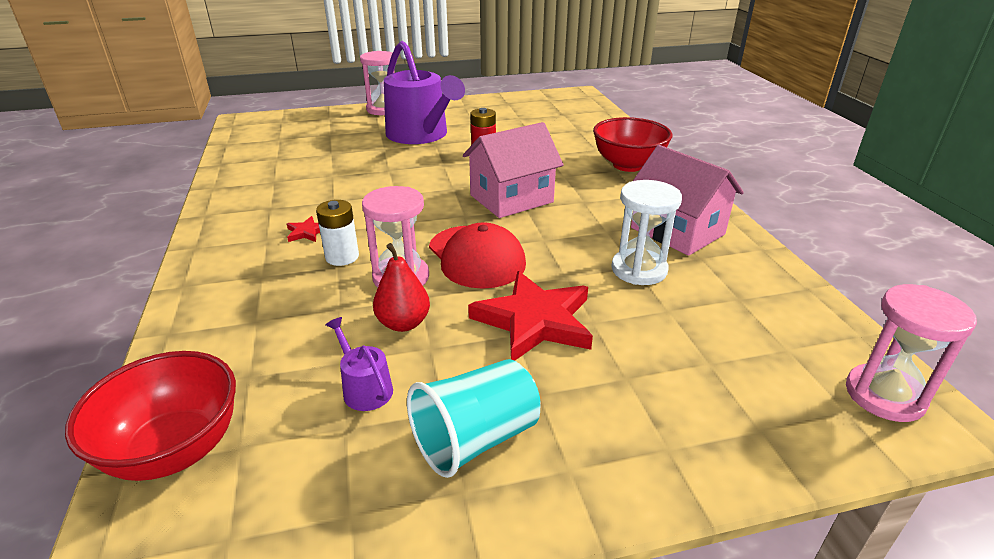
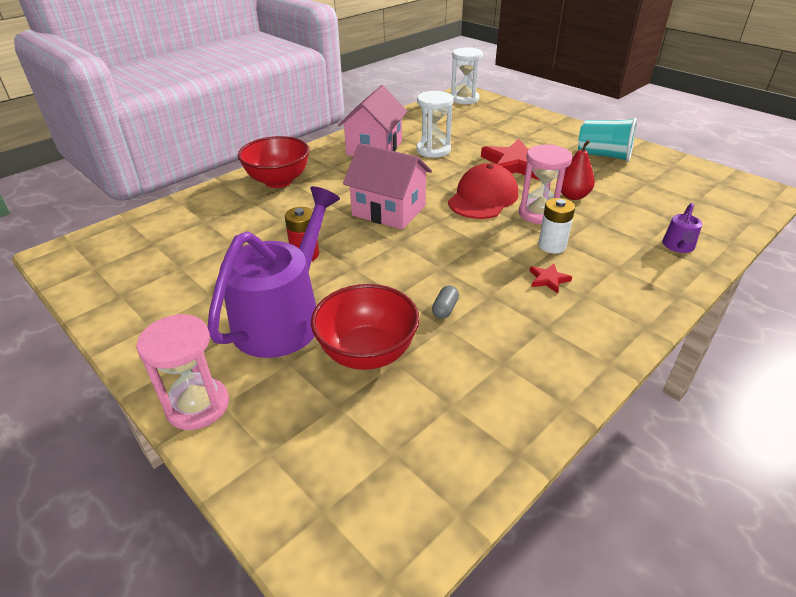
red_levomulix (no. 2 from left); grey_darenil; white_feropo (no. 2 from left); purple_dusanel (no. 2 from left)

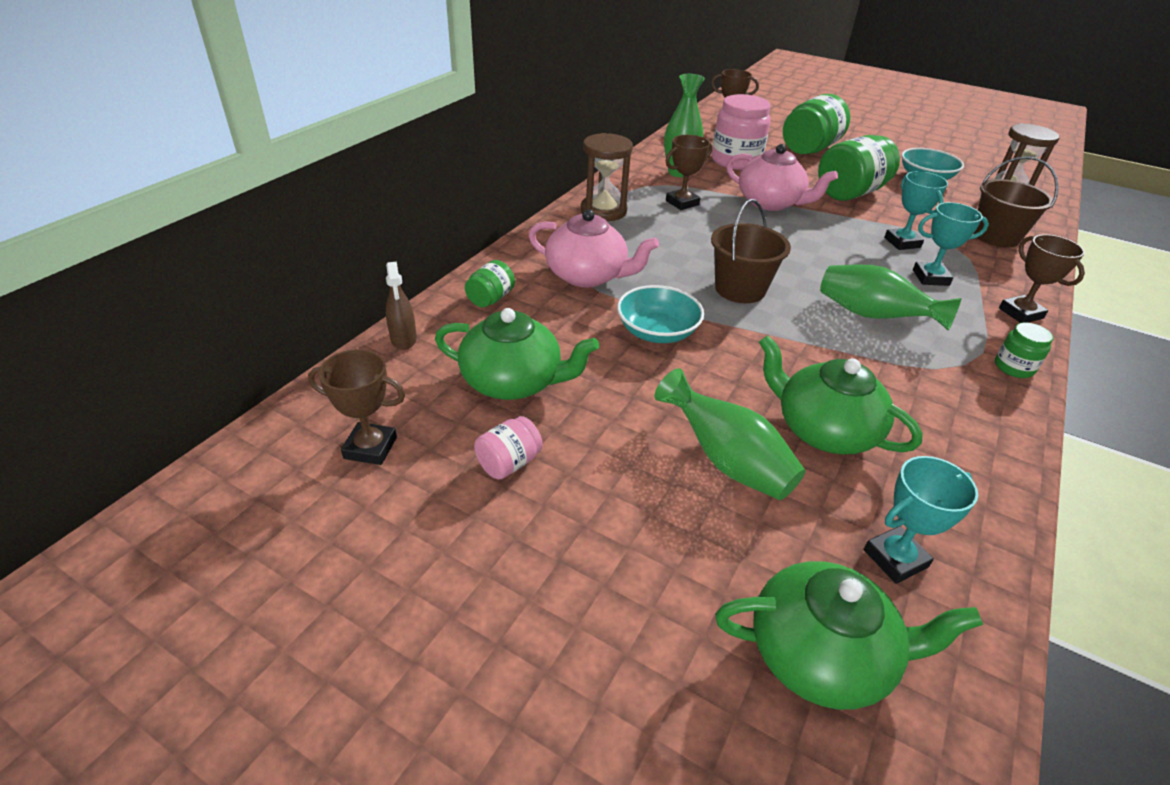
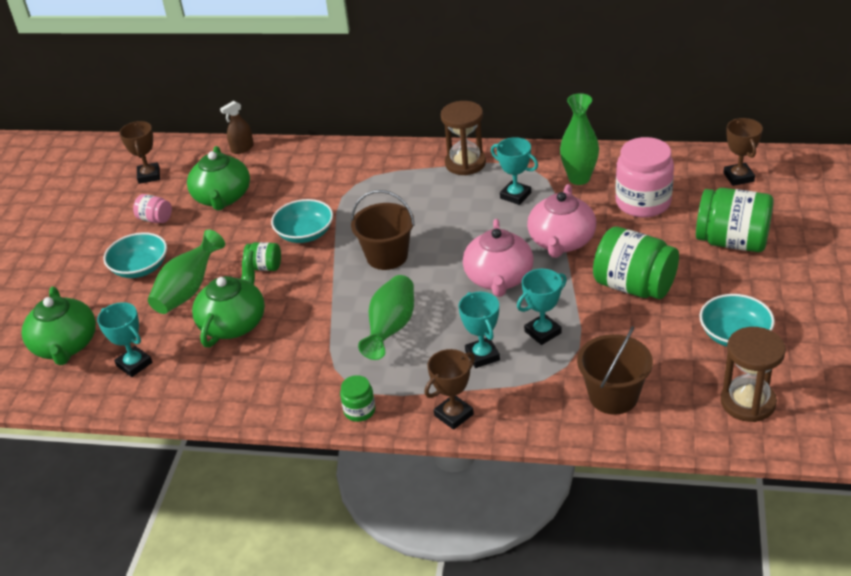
turquoise_levomulix (no. 1 from left); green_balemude (no. 1 from left); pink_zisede (no. 1 from left); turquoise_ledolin (no. 3 from left)

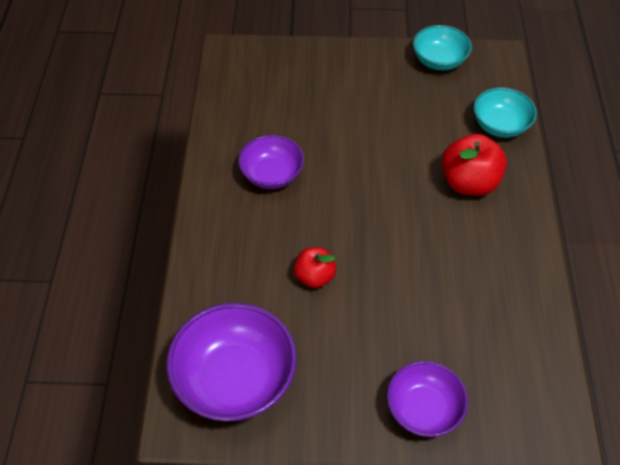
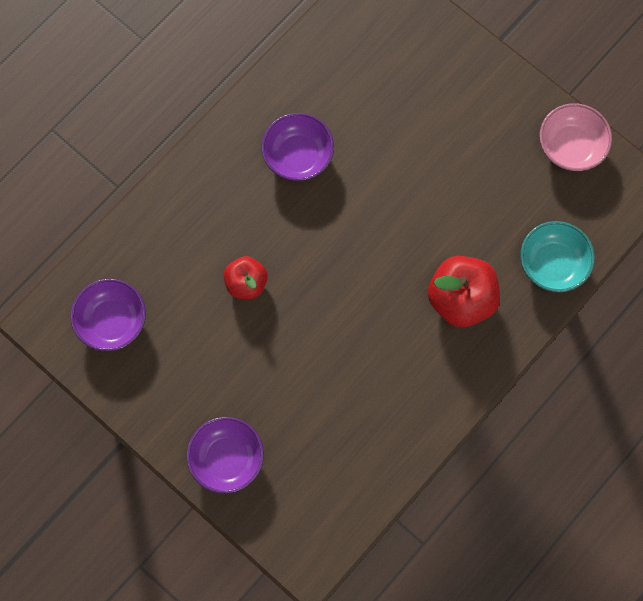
purple_levomulix (no. 1 from left); pink_levomulix

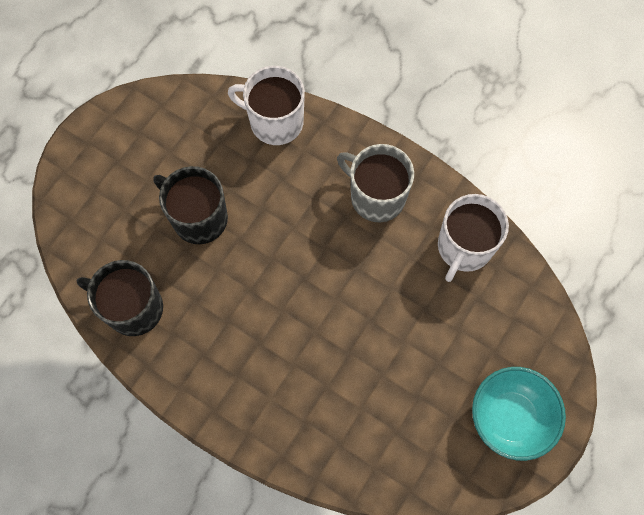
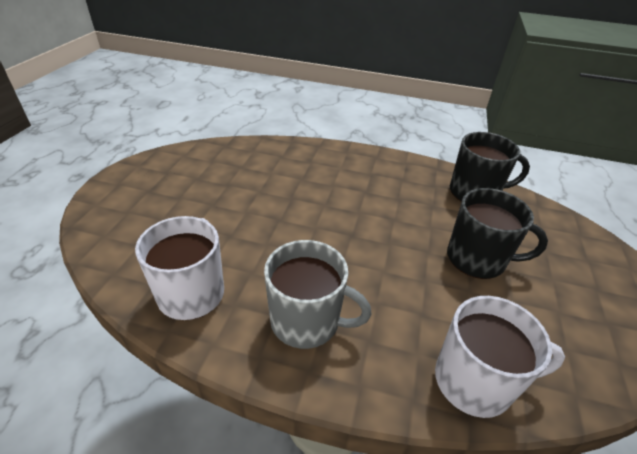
turquoise_levomulix

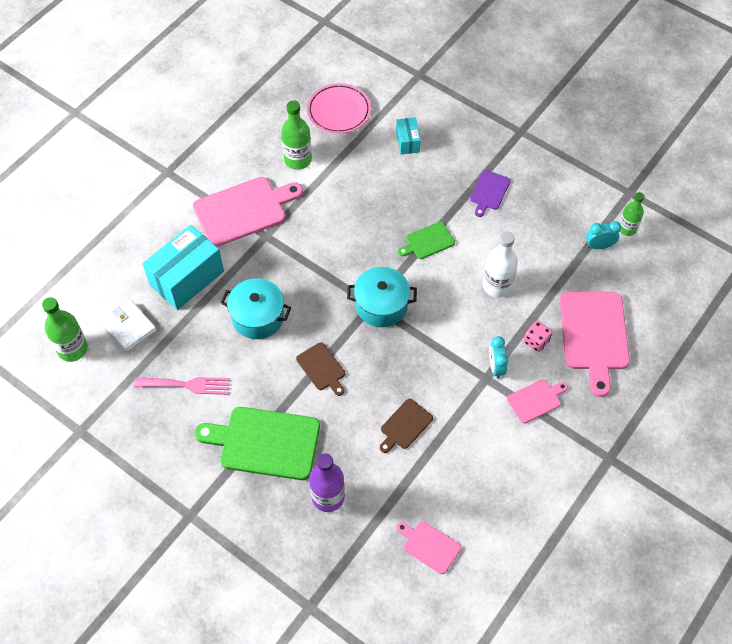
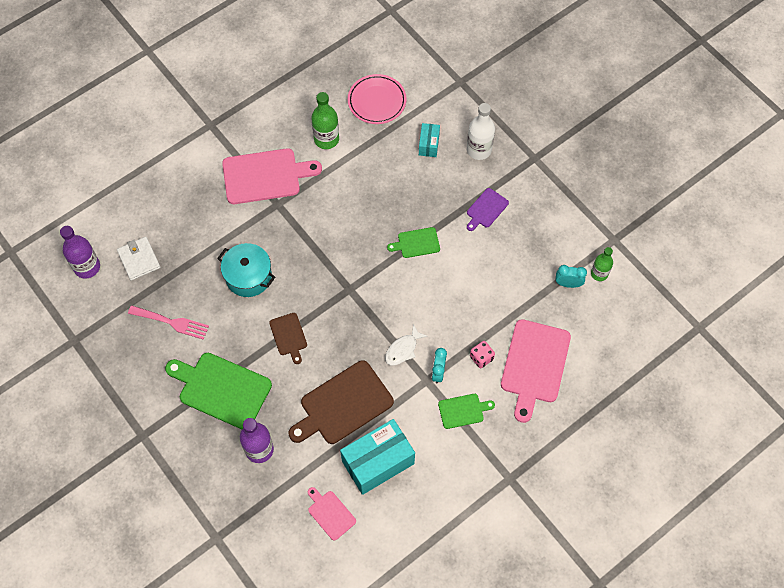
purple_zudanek (no. 1 from left); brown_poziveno (no. 2 from left); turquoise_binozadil (no. 1 from left); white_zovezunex; green_poziveno (no. 3 from left); white_zudanek; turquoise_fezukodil (no. 2 from left in the first image)

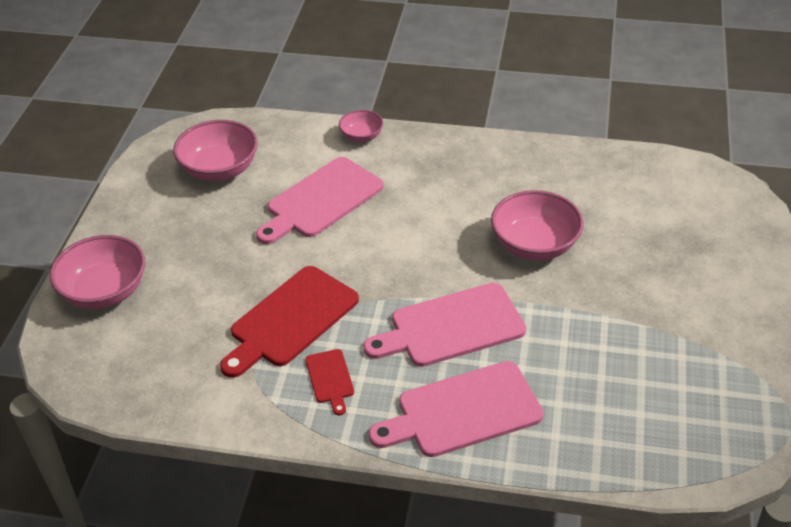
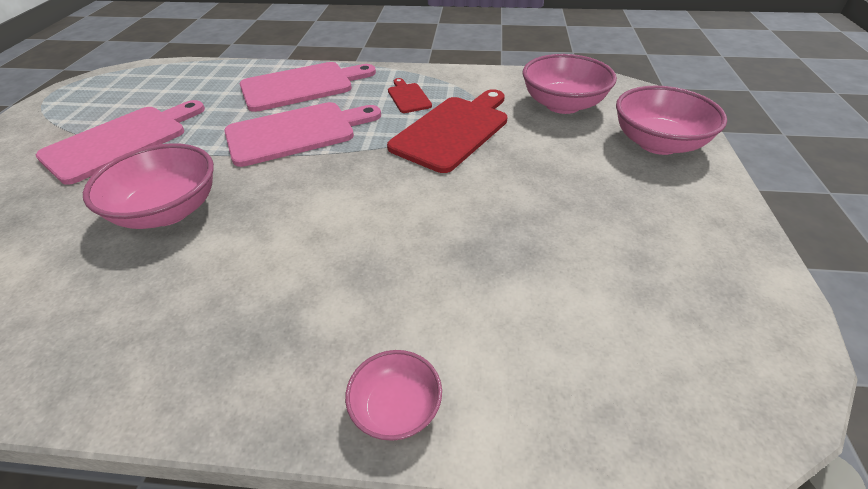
pink_poziveno (no. 1 from left); pink_levomulix (no. 3 from left)

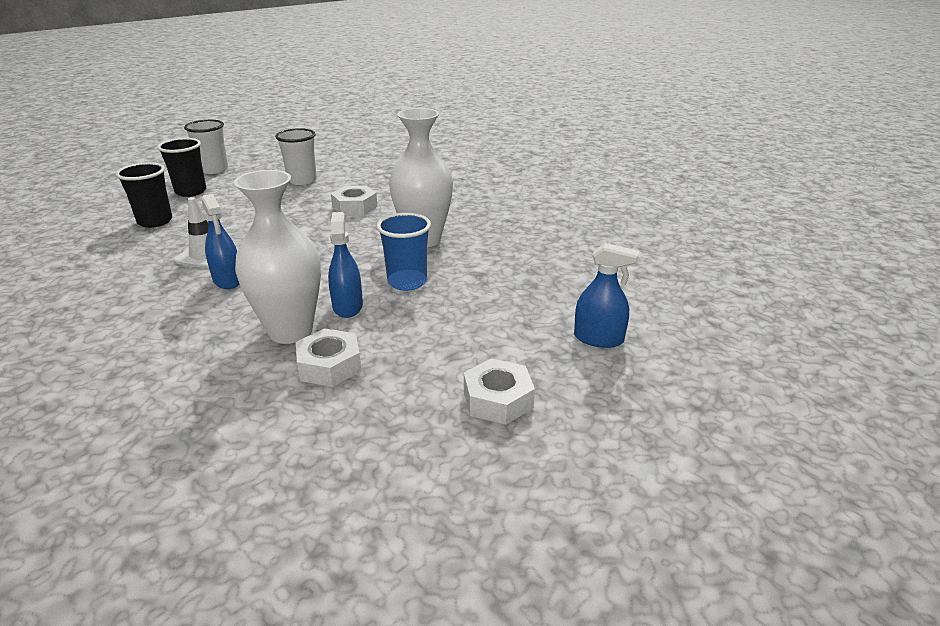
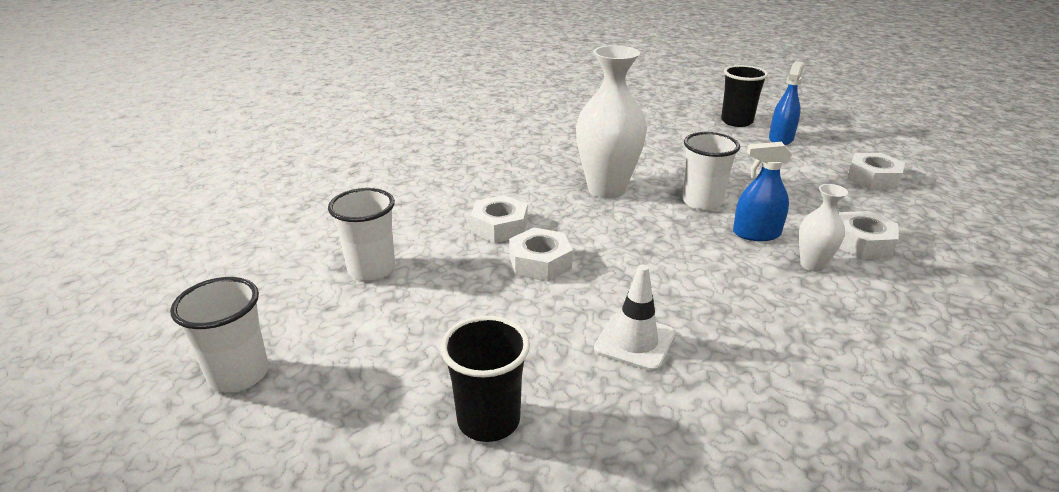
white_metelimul (no. 2 from left); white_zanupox (no. 3 from left); black_zanupox (no. 2 from left); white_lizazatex (no. 2 from left); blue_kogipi (no. 1 from left in the first image)

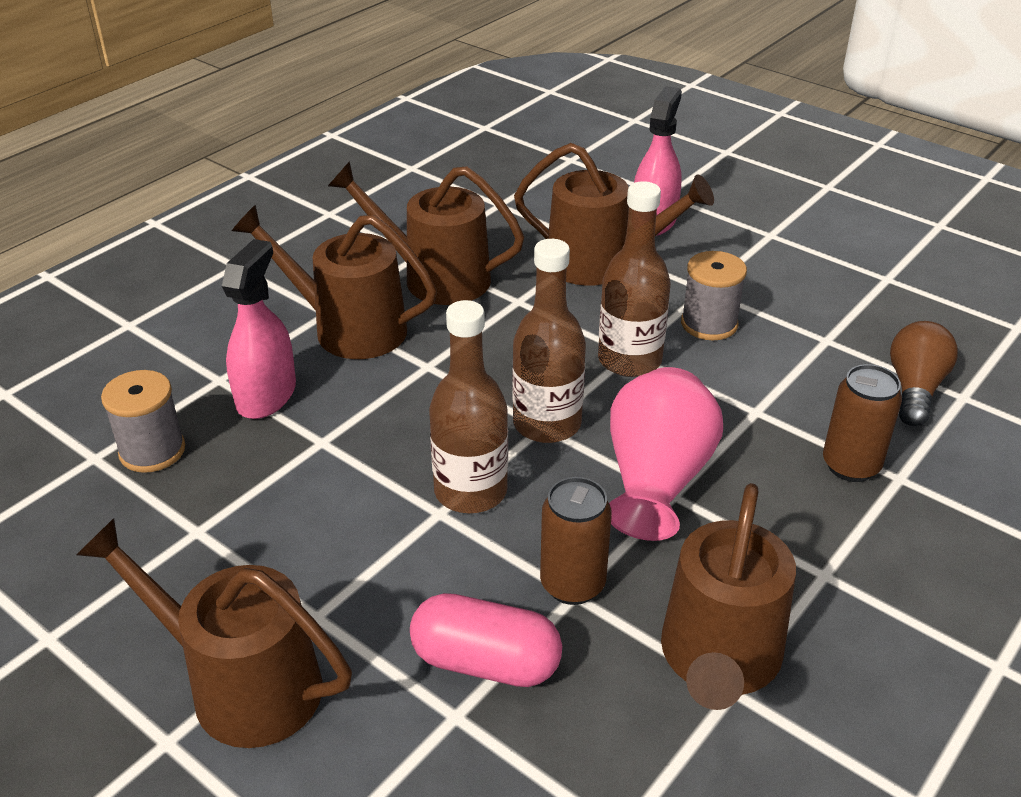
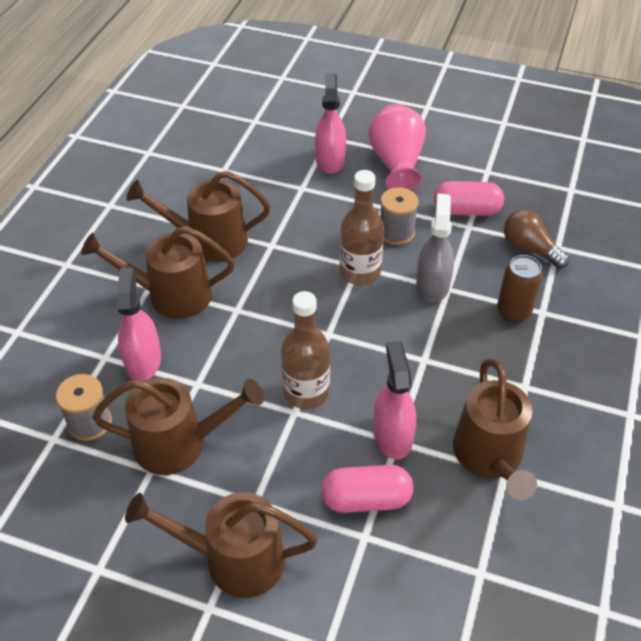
brown_dusanel (no. 2 from left); pink_lizazatex; pink_kogipi (no. 3 from left); grey_kogipi; pink_darenil (no. 2 from left); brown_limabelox; brown_zudanek (no. 2 from left in the first image)

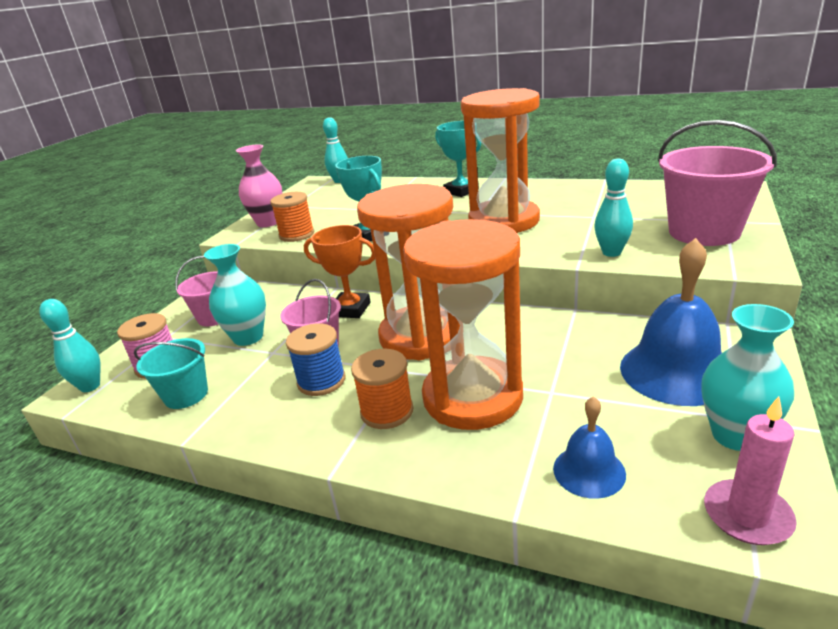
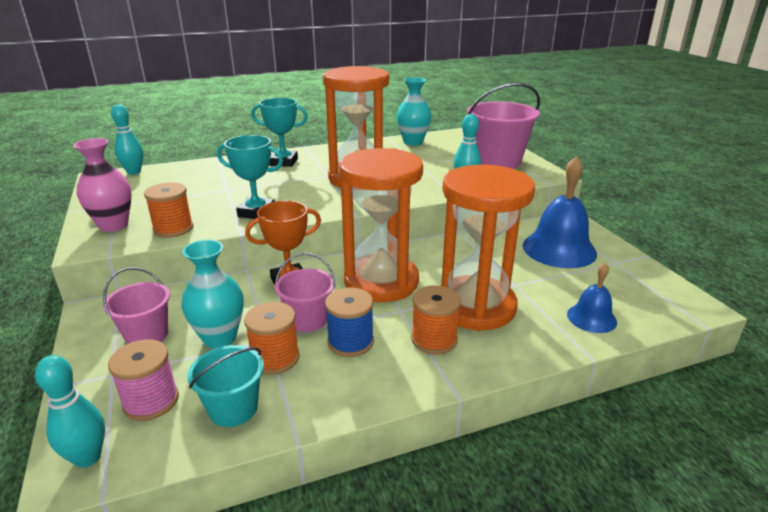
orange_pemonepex (no. 2 from left); turquoise_lizazatex (no. 2 from left); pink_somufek

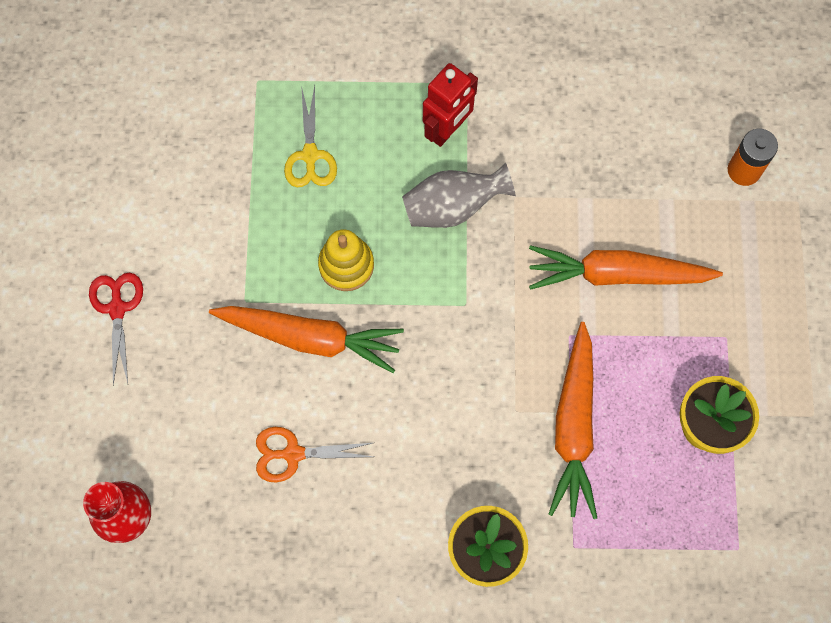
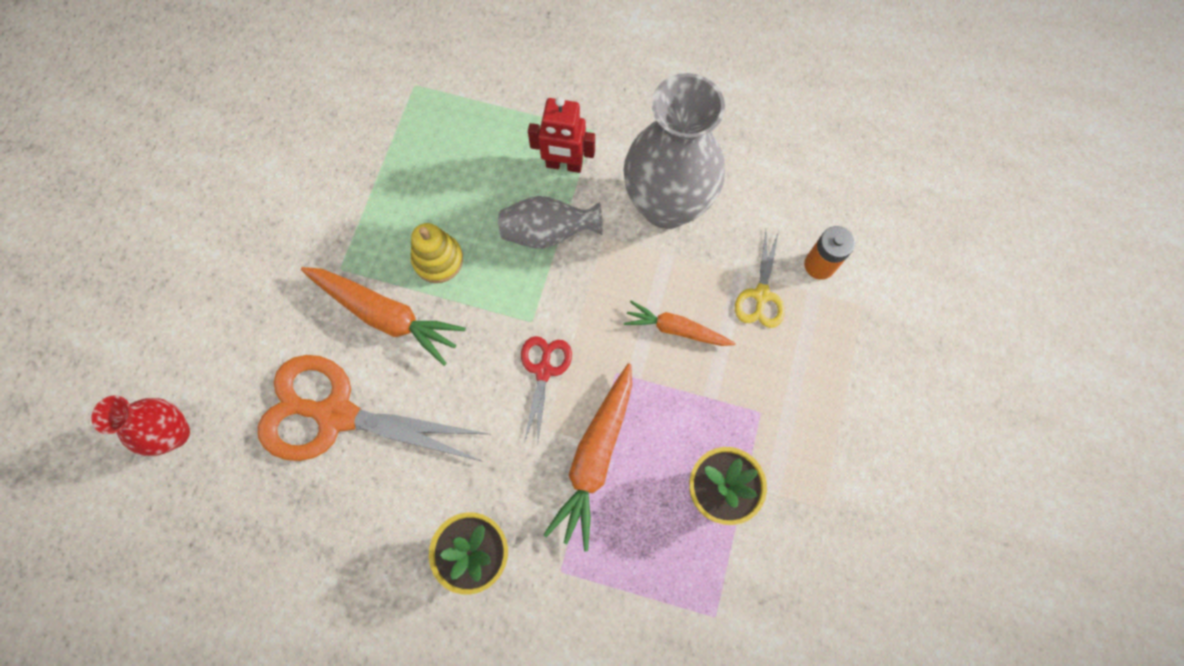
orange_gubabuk; red_gubabuk; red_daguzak; grey_lizazatex (no. 2 from left); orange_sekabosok (no. 3 from left); yellow_gubabuk

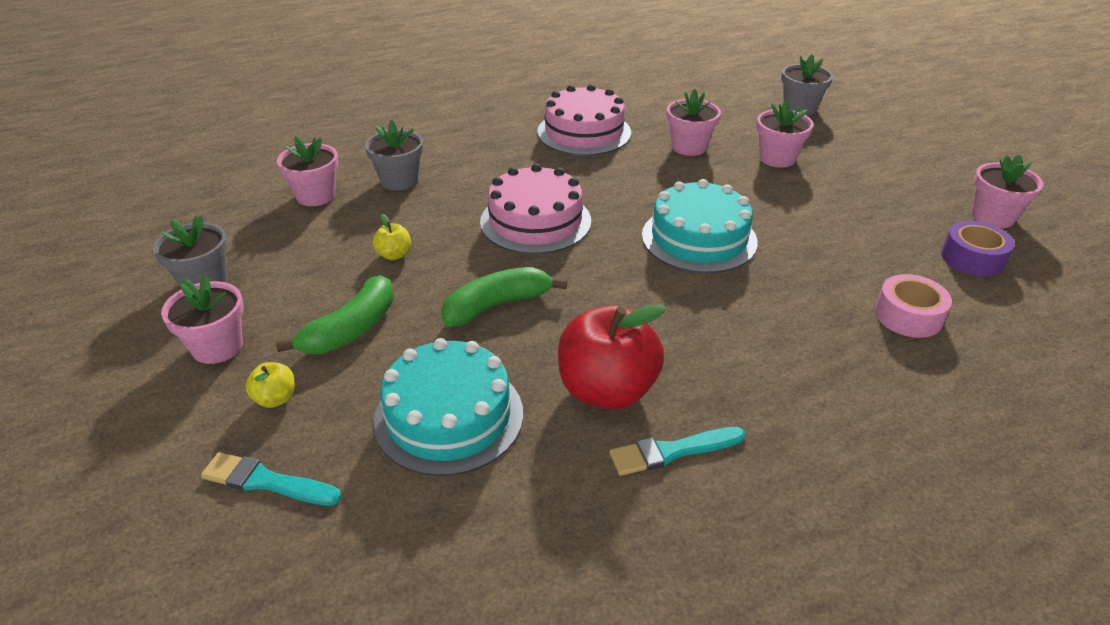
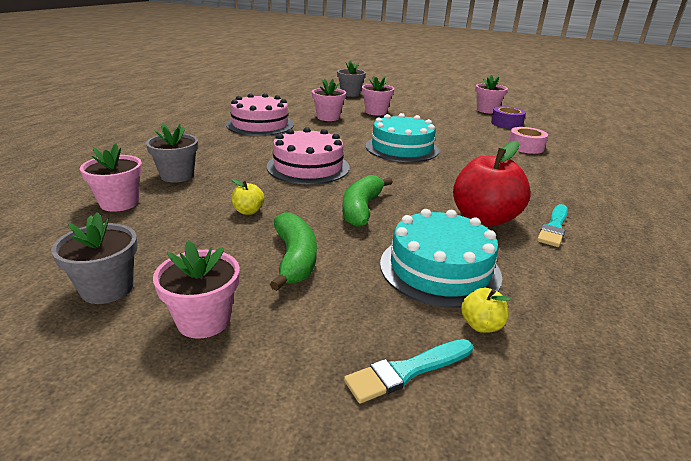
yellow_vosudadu (no. 2 from left)

